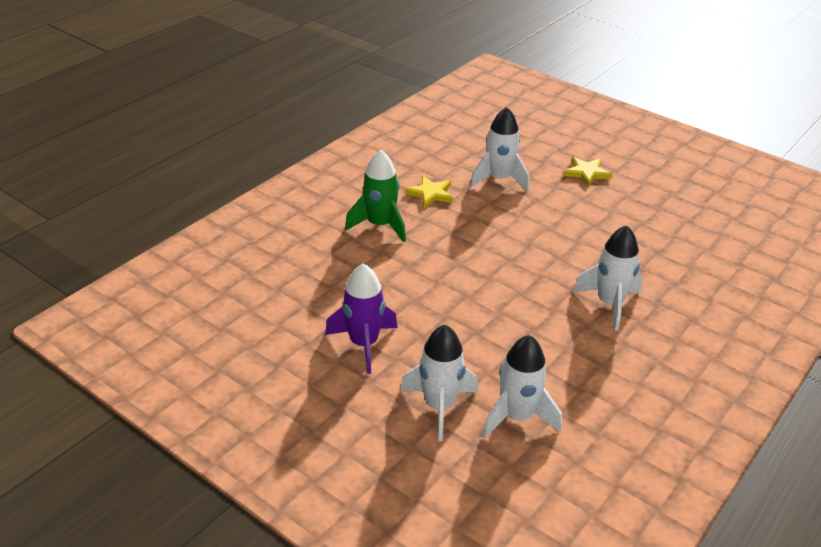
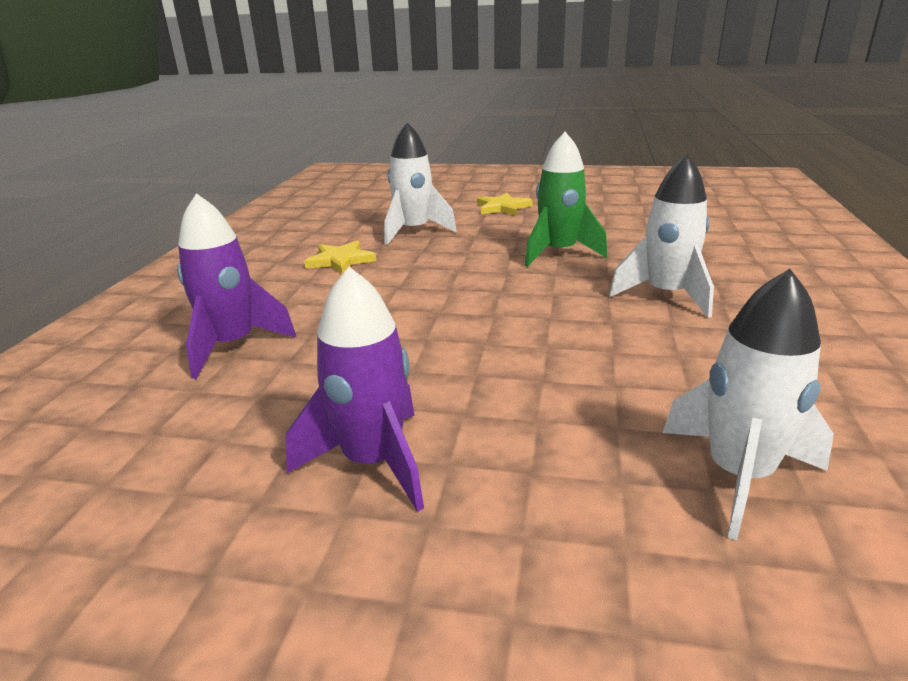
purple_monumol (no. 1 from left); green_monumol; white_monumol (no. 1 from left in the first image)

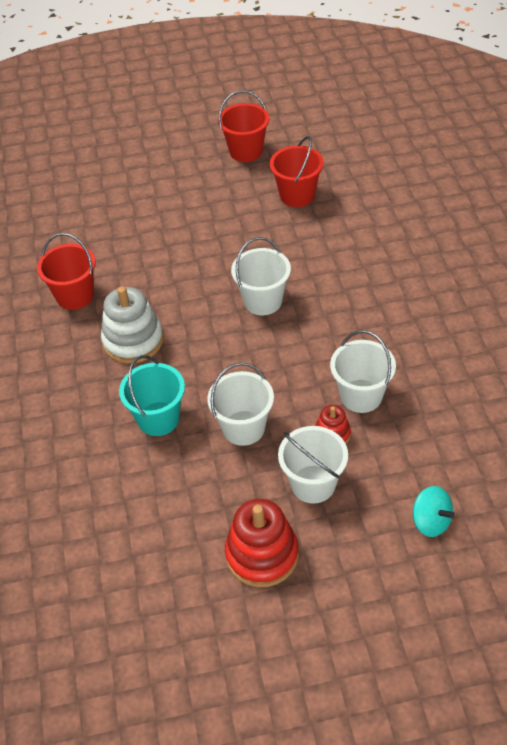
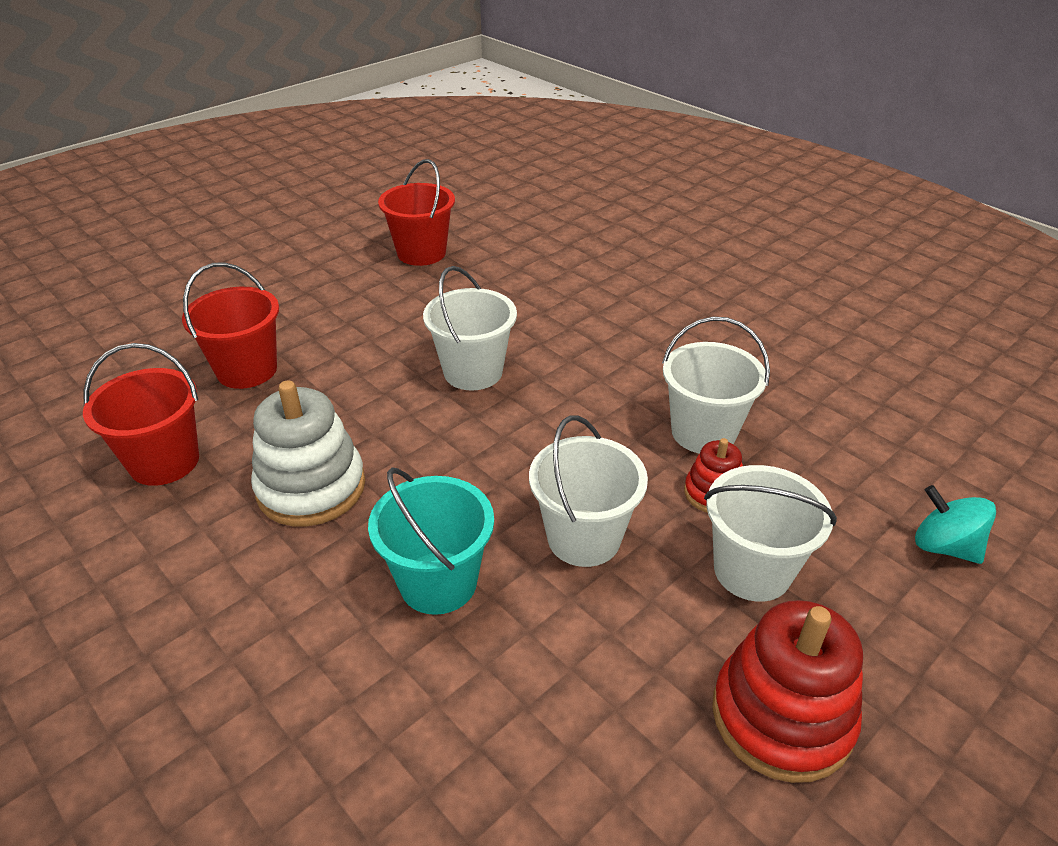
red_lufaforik (no. 2 from left); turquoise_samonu

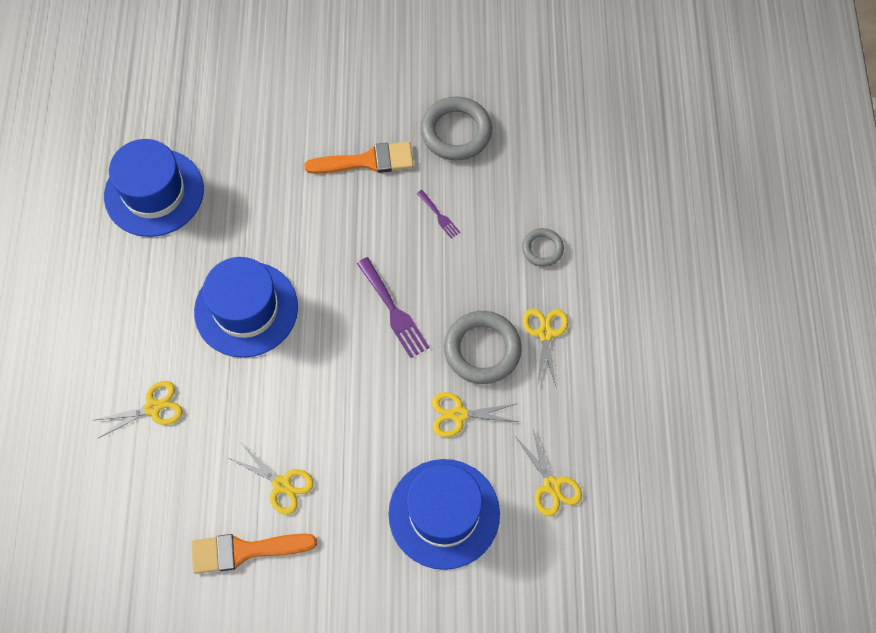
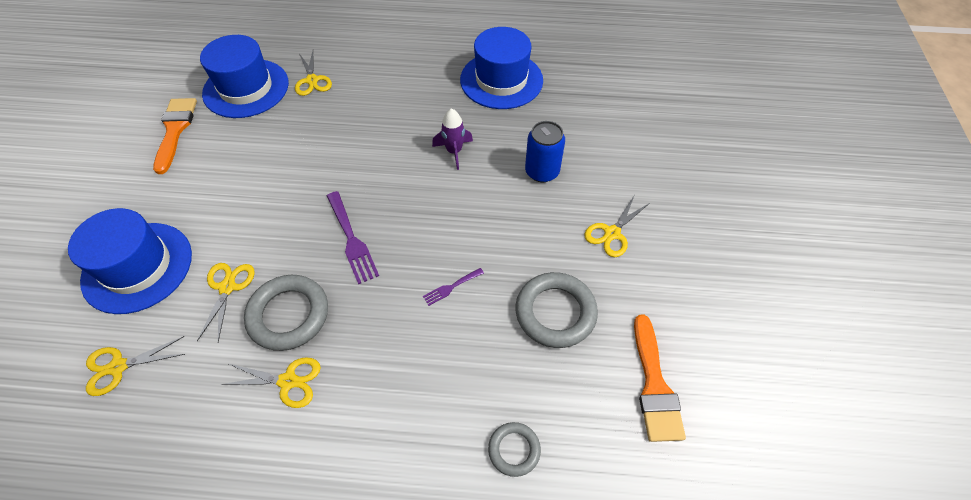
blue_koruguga (no. 2 from left); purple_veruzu (no. 1 from left); purple_monumol; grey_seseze (no. 2 from left); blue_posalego; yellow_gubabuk (no. 5 from left); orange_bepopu (no. 2 from left)

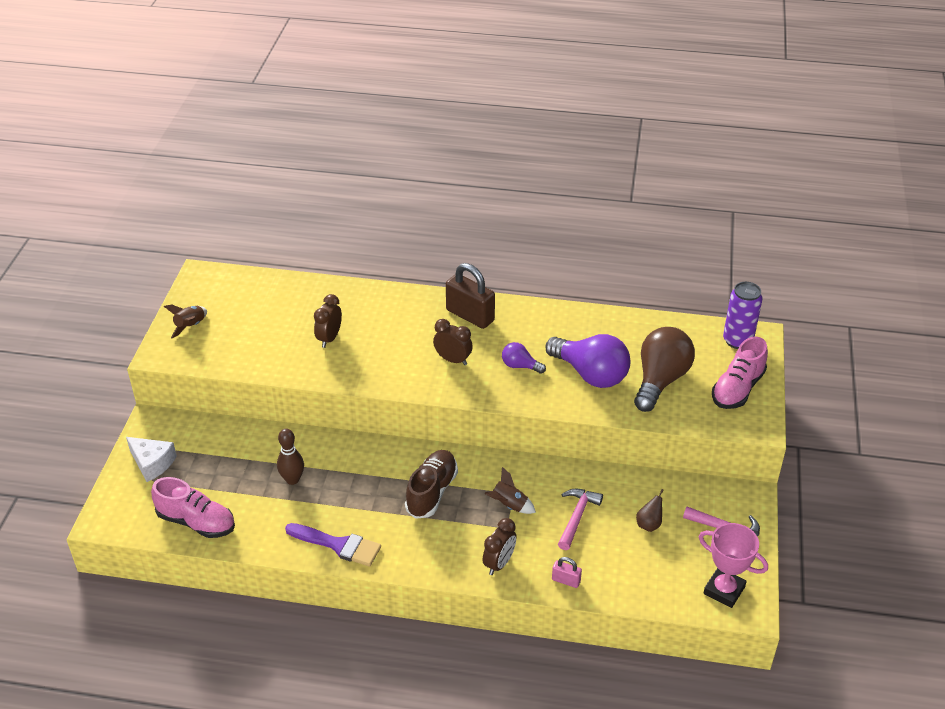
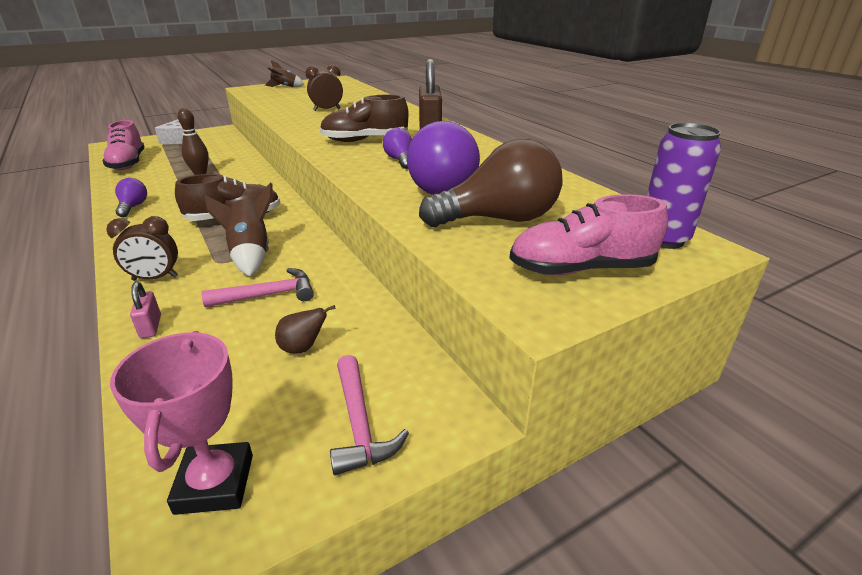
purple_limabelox (no. 1 from left); brown_monumol (no. 1 from left); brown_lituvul (no. 2 from left)

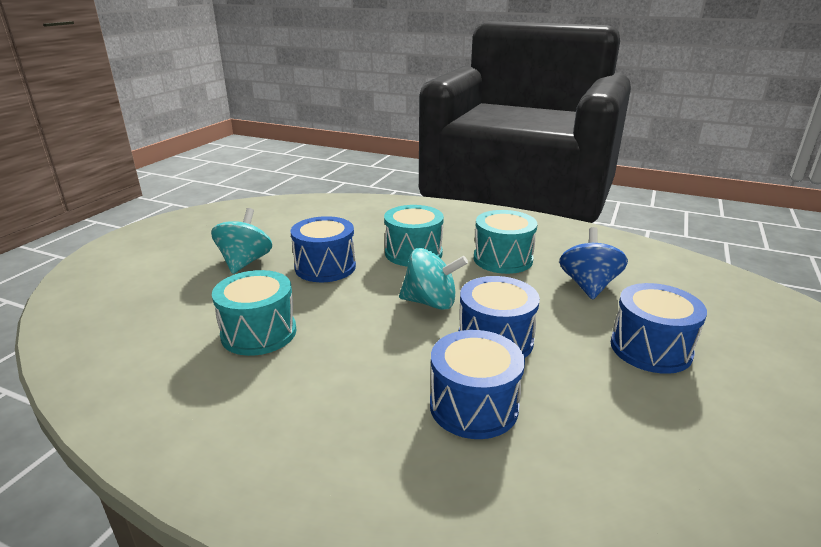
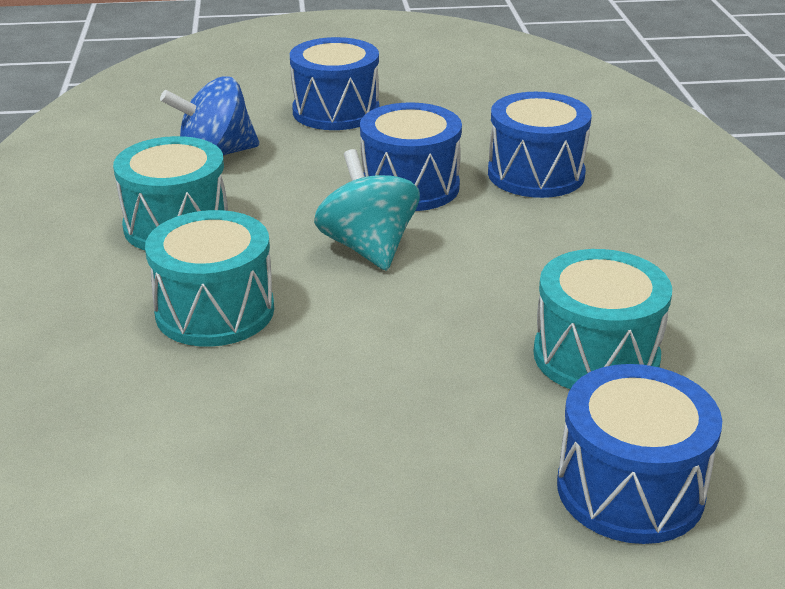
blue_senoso (no. 4 from left); turquoise_samonu (no. 1 from left in the first image)

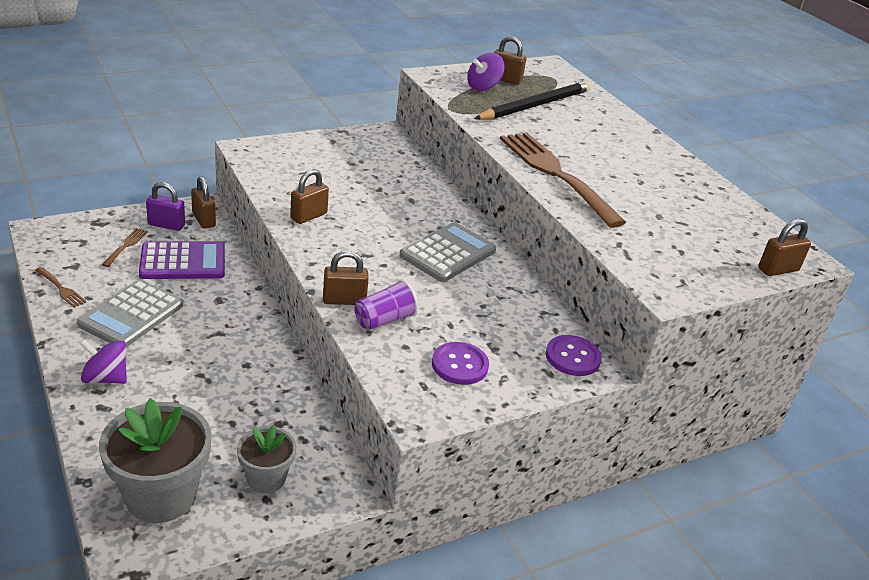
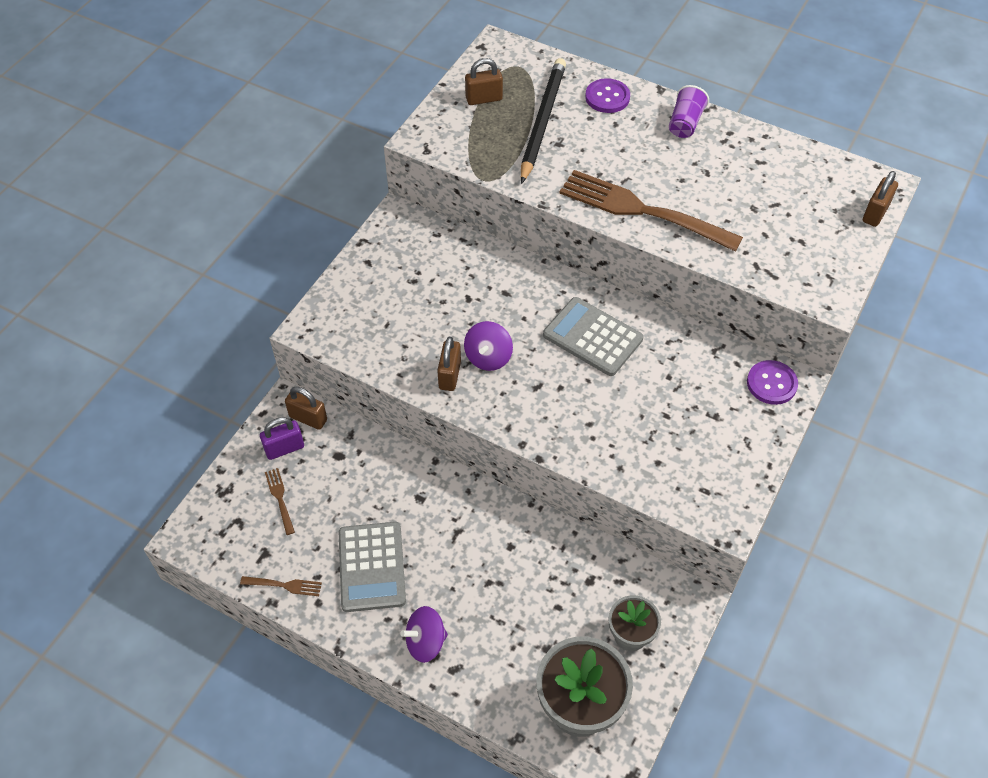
purple_samonu (no. 2 from left); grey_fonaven (no. 2 from left); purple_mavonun (no. 1 from left); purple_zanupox; purple_fonaven; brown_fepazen (no. 3 from left in the first image)

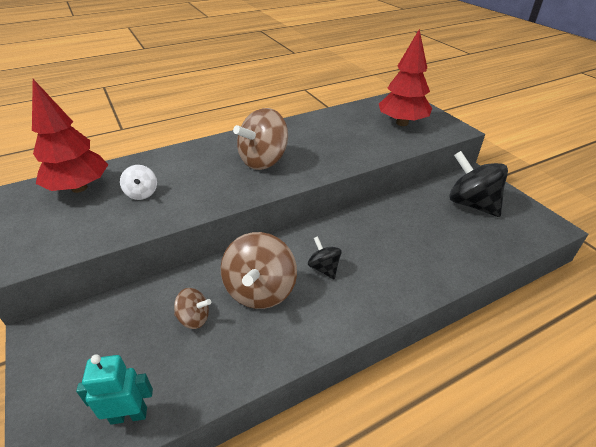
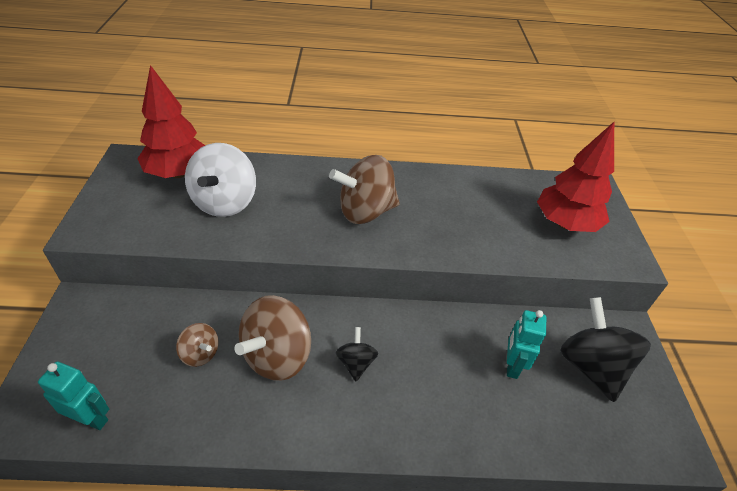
white_samonu; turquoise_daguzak (no. 2 from left)

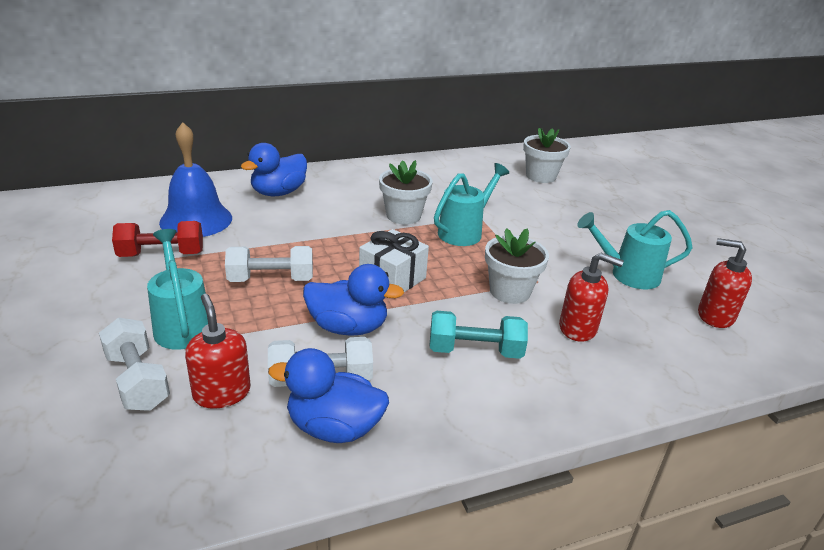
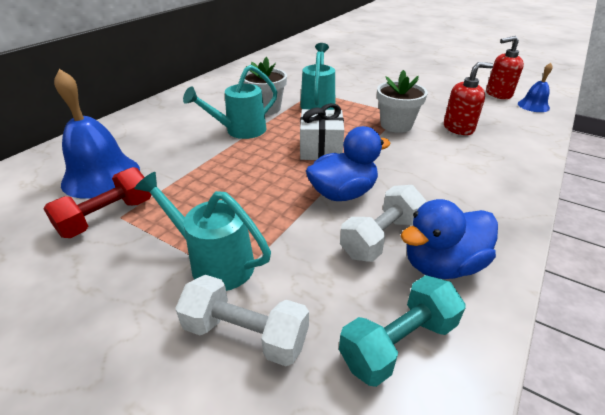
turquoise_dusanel (no. 2 from left); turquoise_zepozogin; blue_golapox (no. 2 from left); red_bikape (no. 1 from left in the first image); white_zepozogin (no. 2 from left in the first image); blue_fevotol (no. 1 from left in the first image); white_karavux (no. 3 from left in the first image)

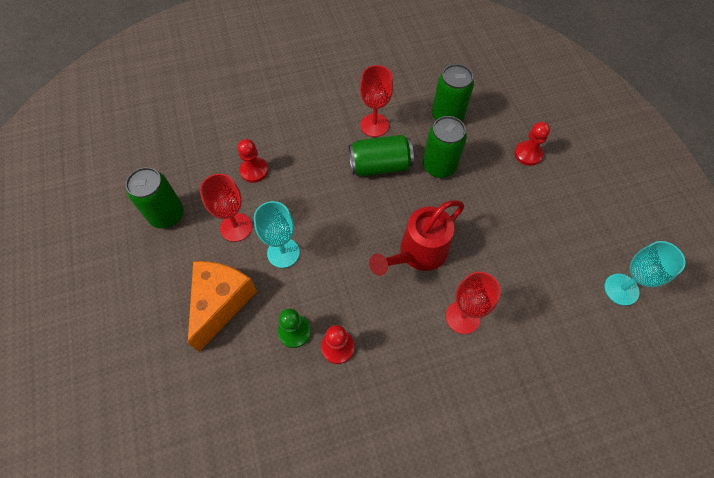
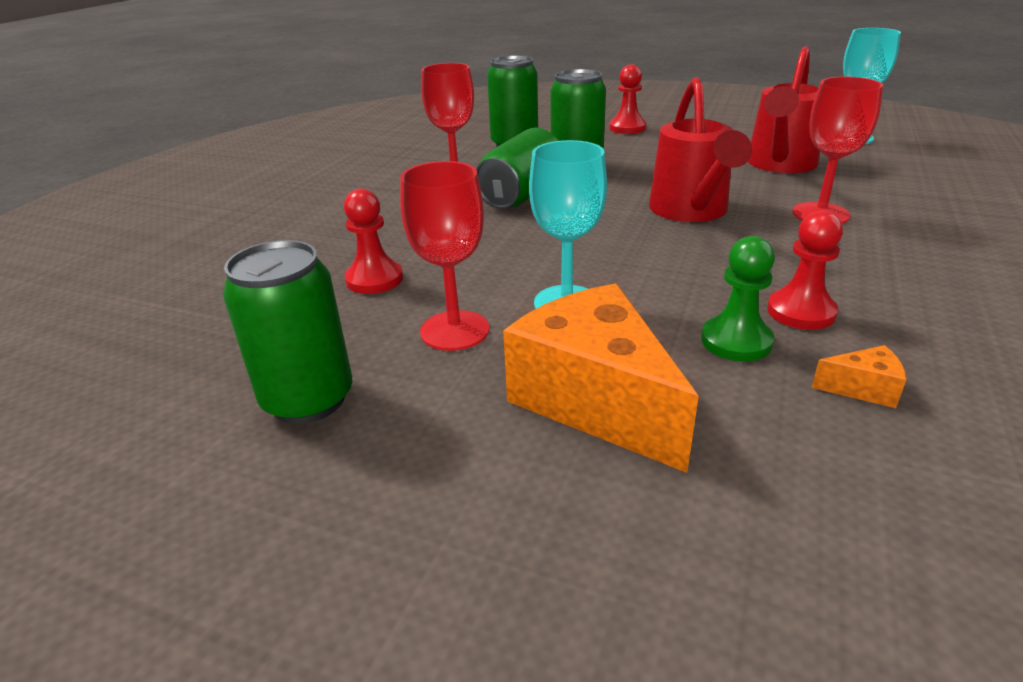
red_dusanel (no. 2 from left); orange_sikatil (no. 2 from left)

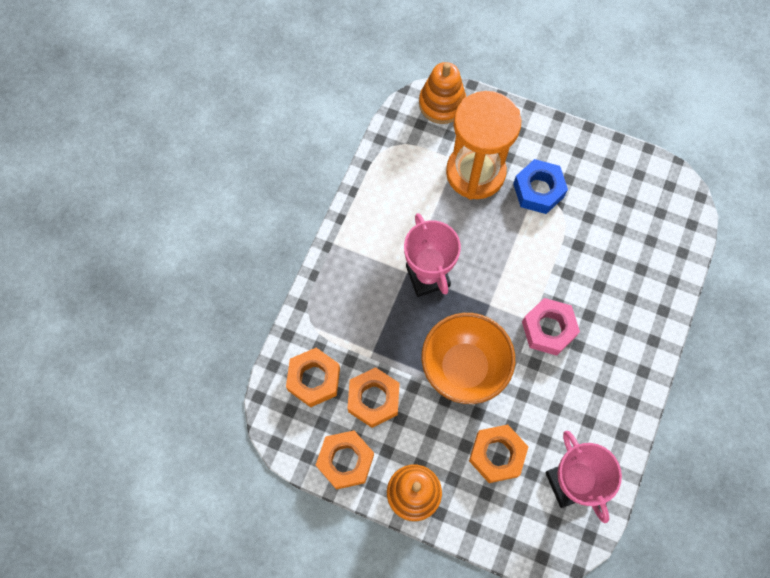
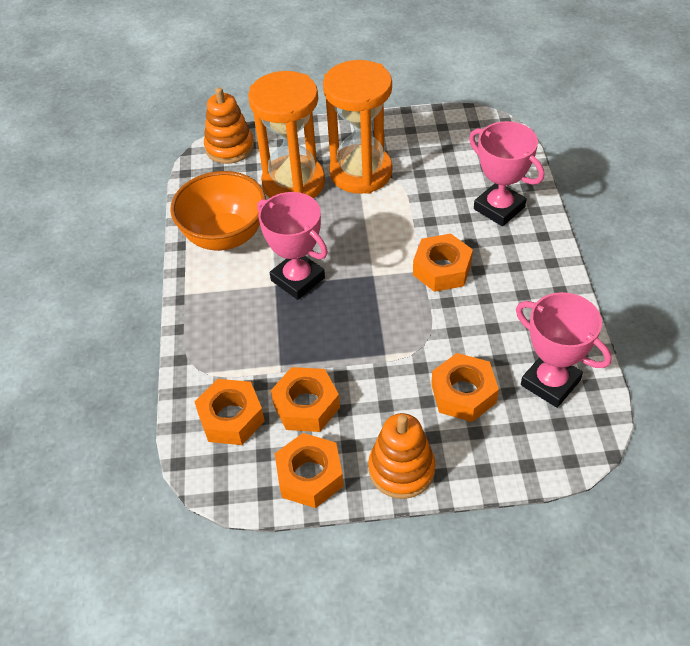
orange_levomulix; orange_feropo (no. 2 from left); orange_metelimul (no. 4 from left); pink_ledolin (no. 2 from left)

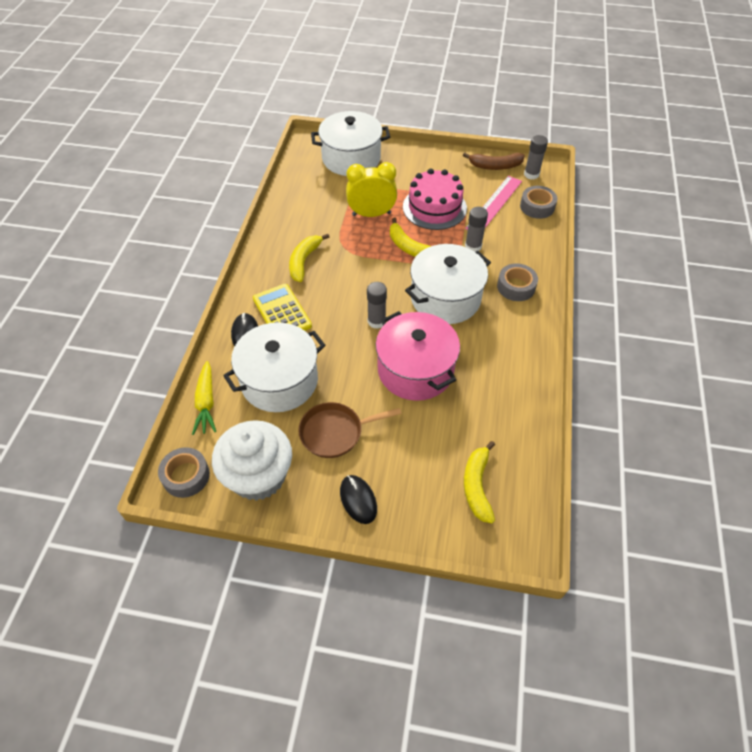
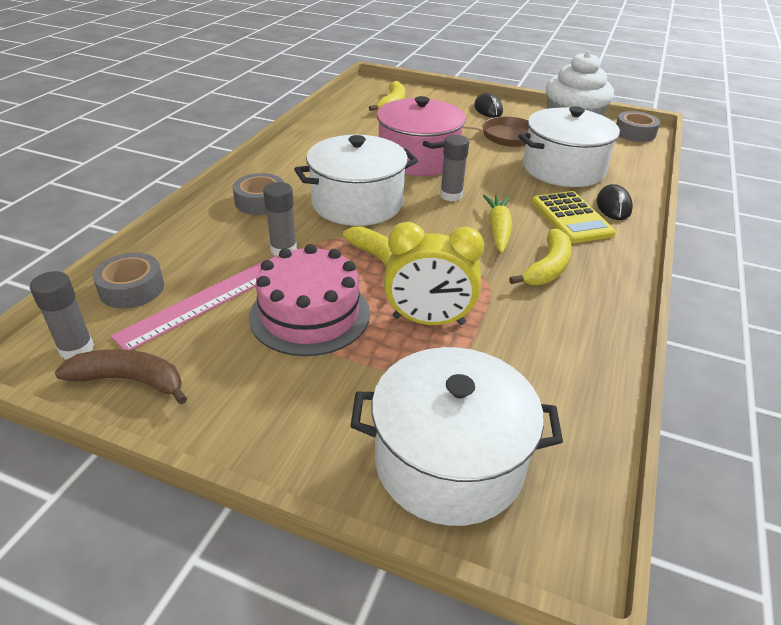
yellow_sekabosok

